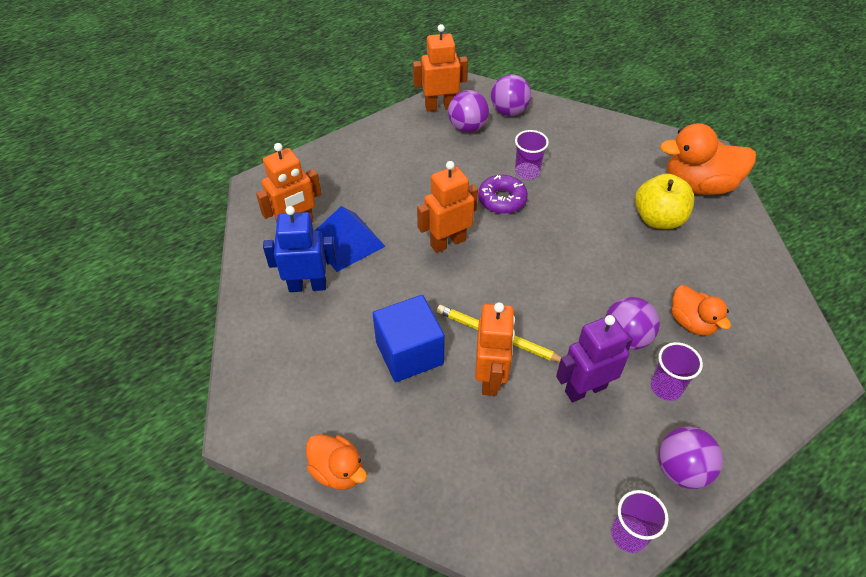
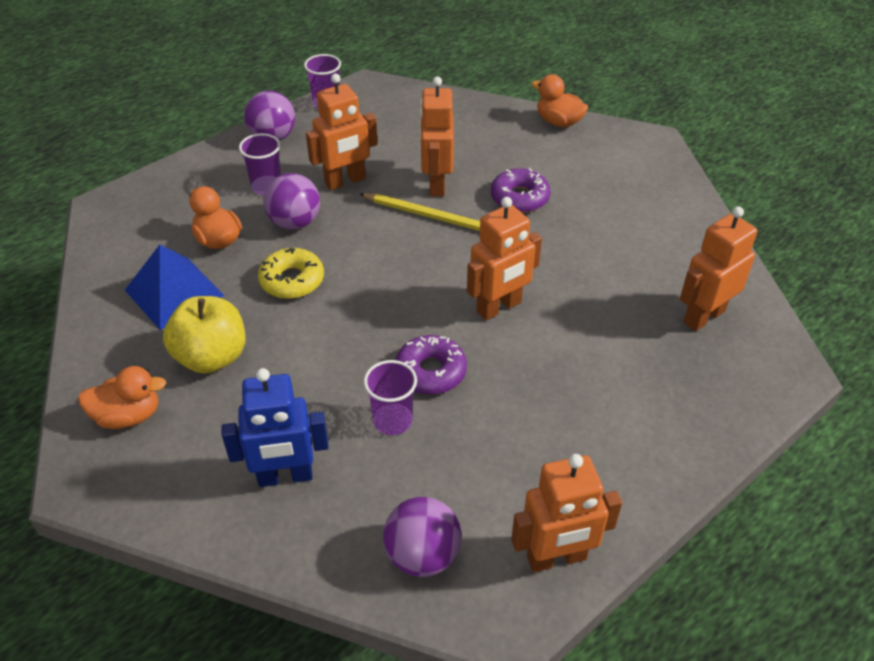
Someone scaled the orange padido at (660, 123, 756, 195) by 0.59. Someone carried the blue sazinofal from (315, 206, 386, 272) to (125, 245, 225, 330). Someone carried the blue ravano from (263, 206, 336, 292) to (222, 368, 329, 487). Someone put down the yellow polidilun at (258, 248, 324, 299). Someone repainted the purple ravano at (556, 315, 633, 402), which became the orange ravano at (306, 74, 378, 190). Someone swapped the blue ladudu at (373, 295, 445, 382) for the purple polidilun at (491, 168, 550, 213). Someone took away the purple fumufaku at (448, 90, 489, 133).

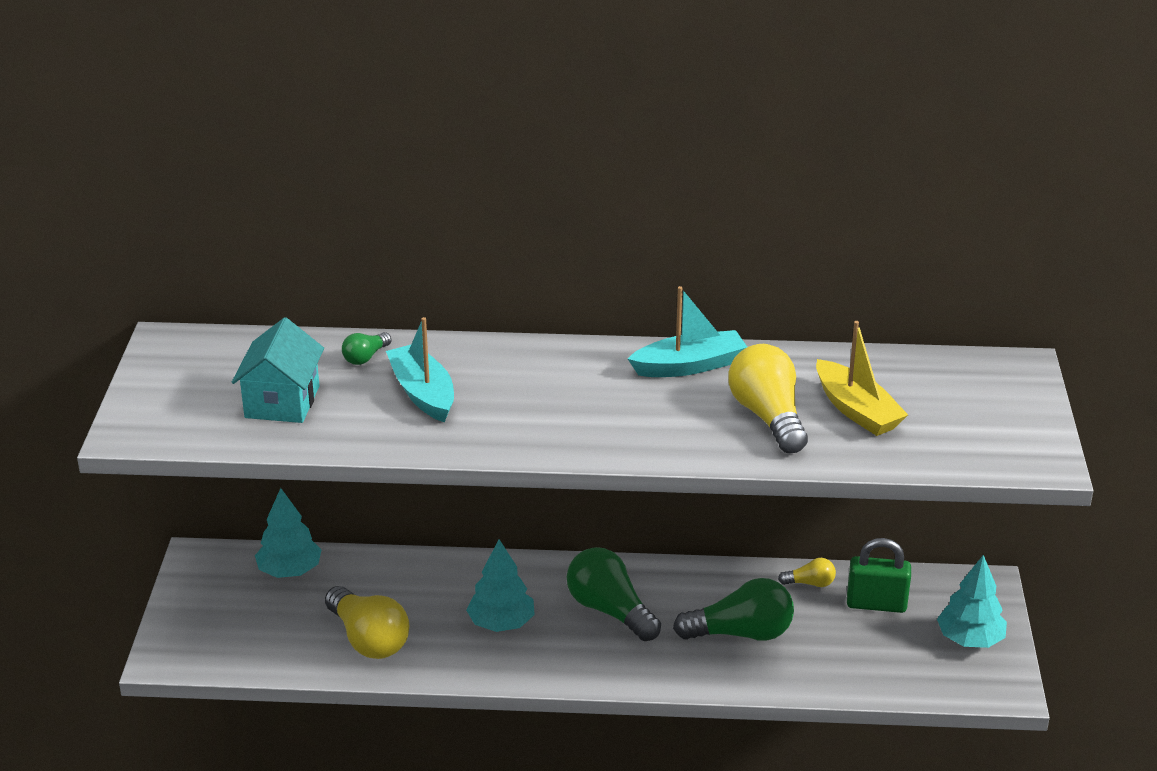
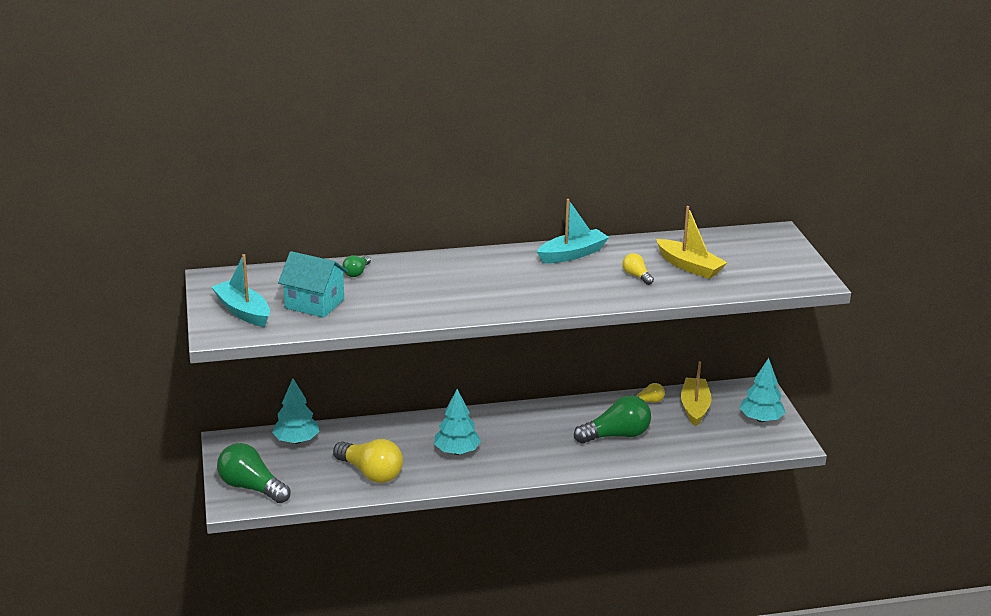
Someone carried the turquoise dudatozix from (386, 317, 454, 423) to (212, 254, 270, 327). Someone carried the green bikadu from (567, 547, 661, 641) to (217, 443, 290, 503). Someone rotated the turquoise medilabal at (232, 317, 324, 423) by 60 degrees counterclockwise. Someone scaled the yellow bikadu at (728, 344, 808, 453) by 0.49. Someone swapped the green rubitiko at (847, 538, 911, 613) for the yellow dudatozix at (681, 361, 712, 427).

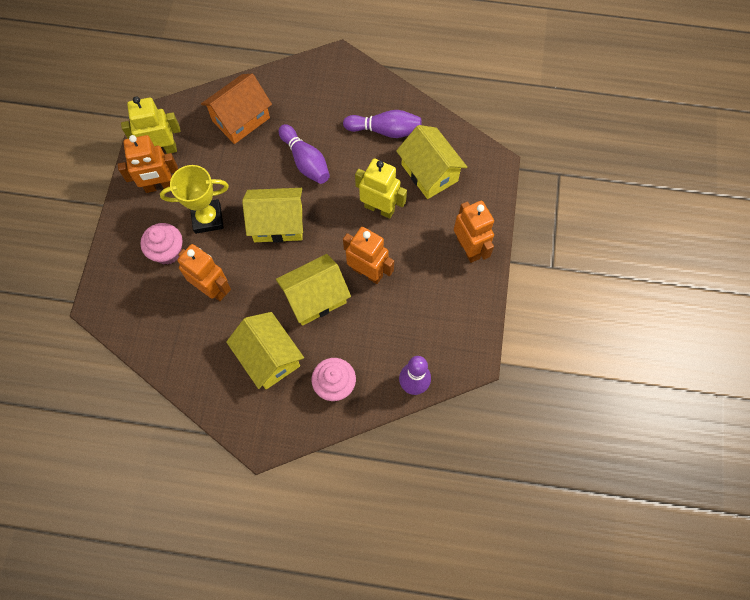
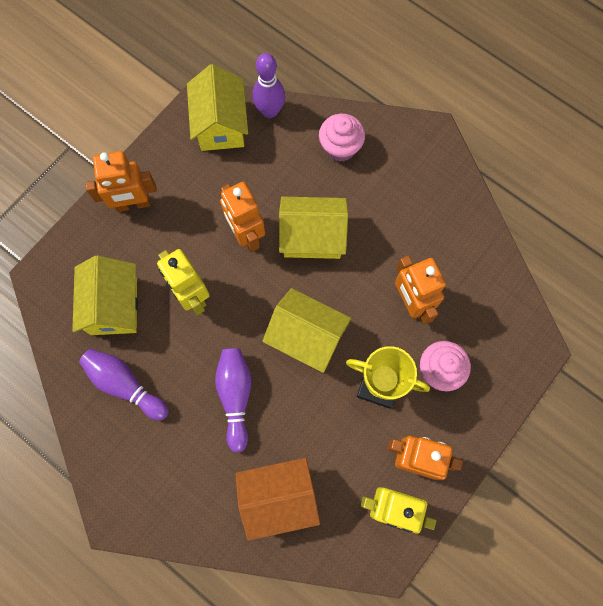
Someone rotated the orange ravano at (454, 201, 494, 263) by 105 degrees counterclockwise. Someone carried the yellow medilabal from (226, 312, 304, 389) to (187, 64, 248, 151).

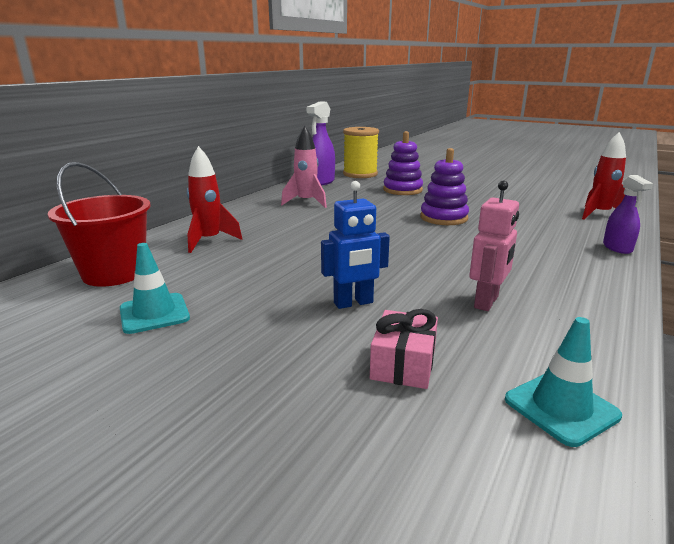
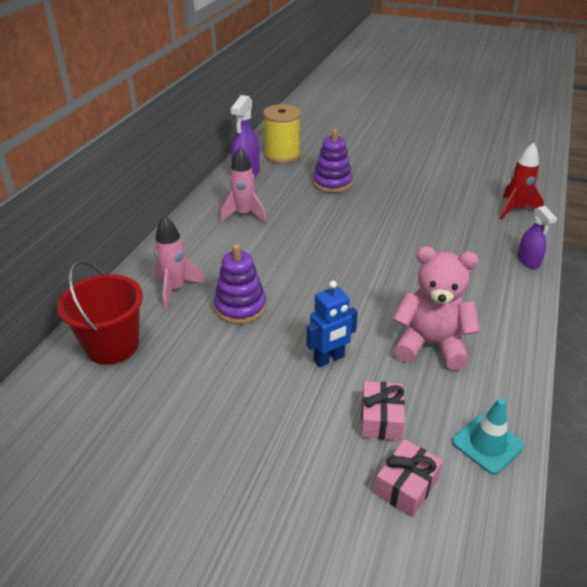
Someone repainted the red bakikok at (187, 146, 243, 253), which became the pink bakikok at (154, 215, 206, 309). Someone carried the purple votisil from (420, 148, 469, 225) to (214, 244, 266, 324). Someone put down the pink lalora at (374, 439, 443, 517). Someone swapped the pink ravano at (469, 180, 519, 311) for the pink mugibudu at (393, 246, 480, 370). Someone took away the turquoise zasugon at (120, 243, 190, 334).

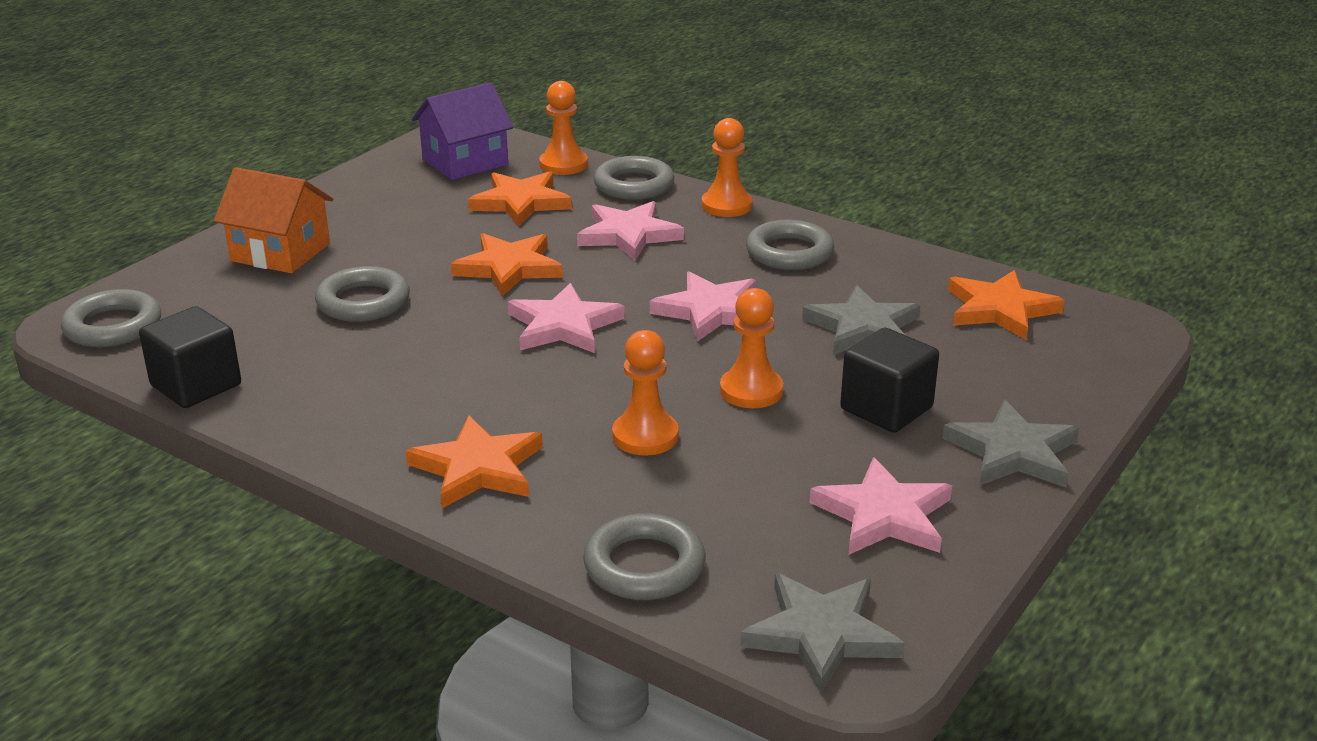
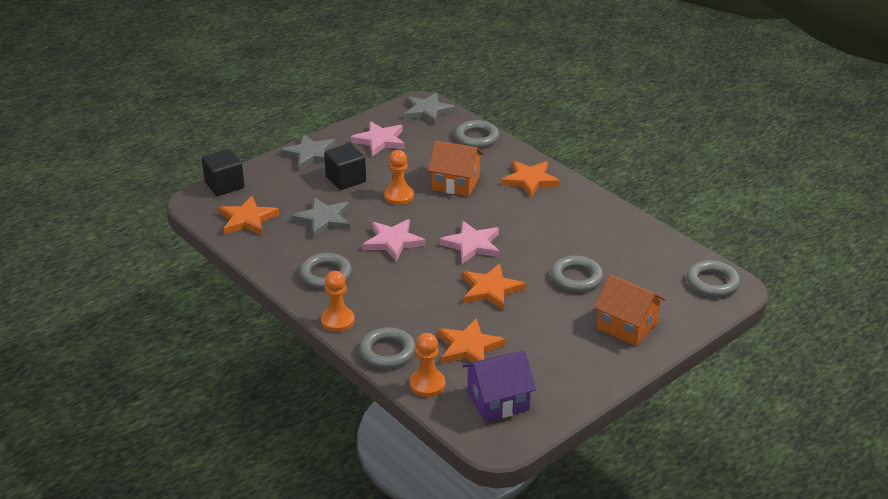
Someone carried the black ladudu from (139, 306, 241, 408) to (202, 149, 245, 196). Someone swapped the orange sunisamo at (612, 330, 679, 456) for the orange medilabal at (428, 140, 484, 196). Someone took away the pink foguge at (577, 201, 684, 261).

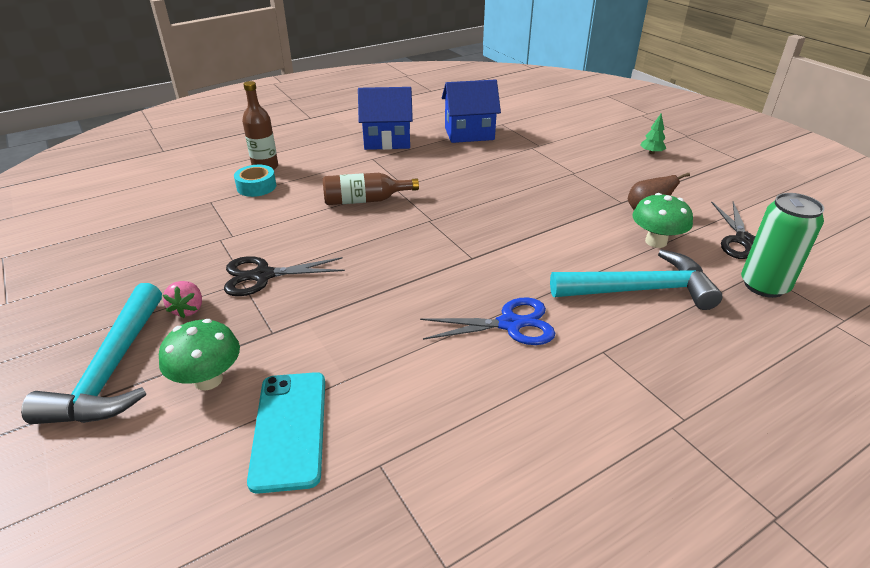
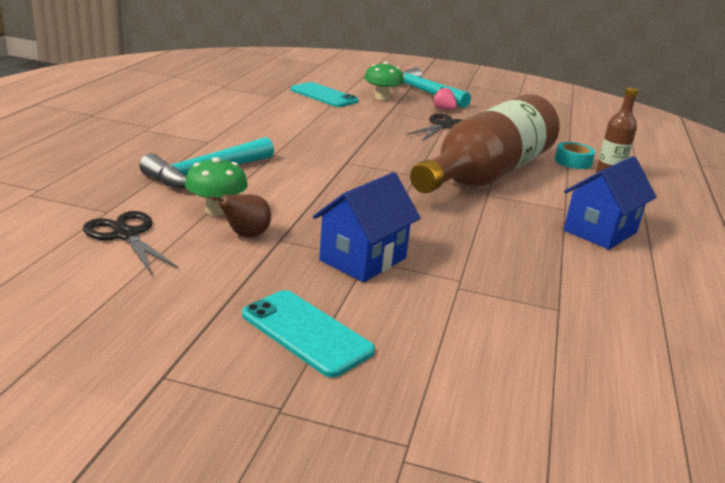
Someone swapped the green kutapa at (640, 114, 666, 154) for the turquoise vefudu at (242, 290, 375, 378). Someone carried the blue medilabal from (442, 79, 501, 143) to (313, 172, 421, 282). Someone scaled the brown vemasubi at (323, 173, 419, 205) by 2.32. Someone took away the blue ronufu at (420, 298, 556, 345). Someone took away the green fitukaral at (741, 193, 824, 298).

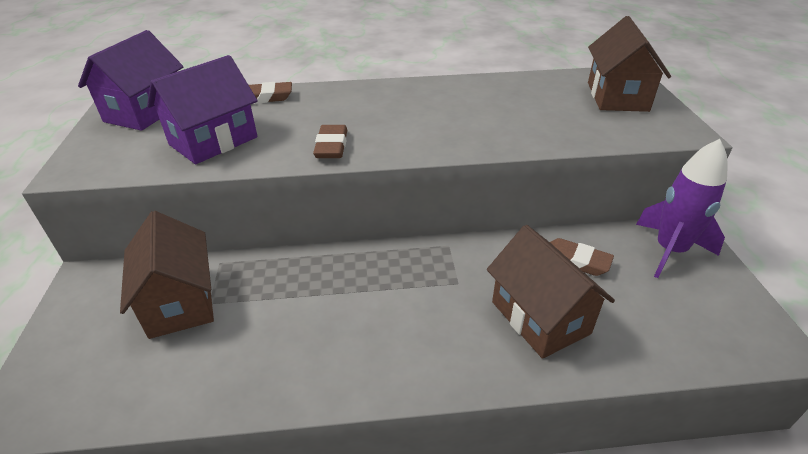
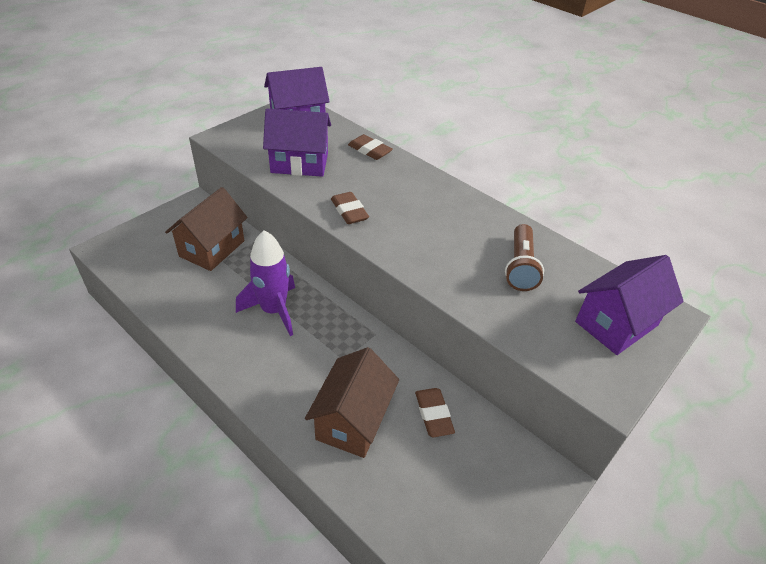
Someone carried the purple bakikok from (636, 139, 728, 278) to (236, 230, 295, 336). Someone rotated the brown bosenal at (313, 125, 347, 158) by 75 degrees counterclockwise. Someone put down the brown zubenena at (505, 224, 544, 291). Someone repainted the brown medilabal at (588, 16, 671, 112), which became the purple medilabal at (575, 255, 684, 355).

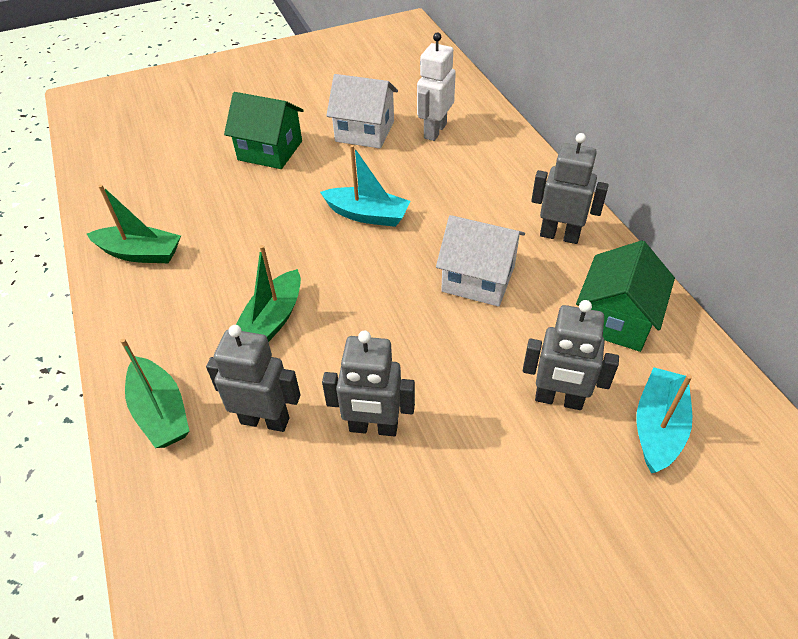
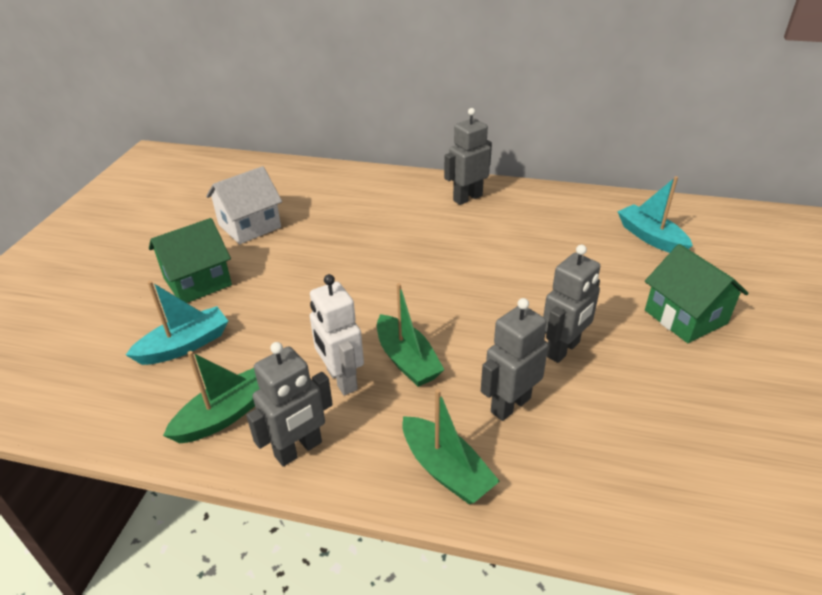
Someone carried the turquoise dudatozix from (320, 145, 411, 227) to (126, 281, 228, 365). Someone carried the grey ravano from (523, 300, 619, 410) to (246, 342, 333, 466). Someone carried the white ravano from (417, 32, 456, 141) to (310, 274, 364, 395). Someone rotated the green dudatozix at (120, 338, 189, 448) by 45 degrees clockwise. Someone carried the green medilabal from (576, 240, 675, 352) to (645, 244, 749, 343). Someone took away the white medilabal at (436, 215, 525, 307).

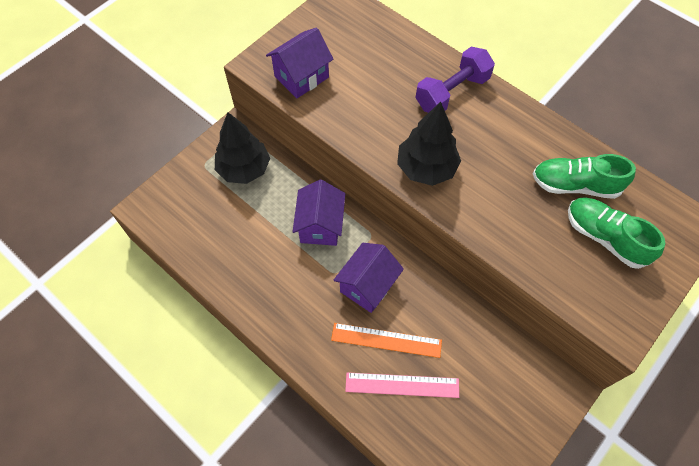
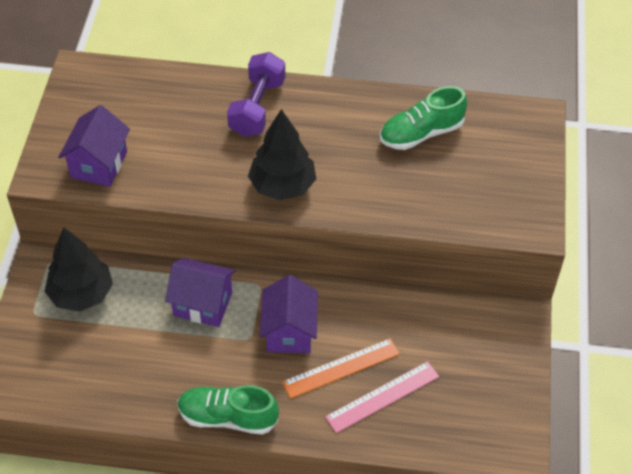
Someone rotated the purple medilabal at (292, 180, 345, 246) by 45 degrees counterclockwise. Someone carried the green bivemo from (568, 197, 666, 269) to (177, 385, 279, 435).

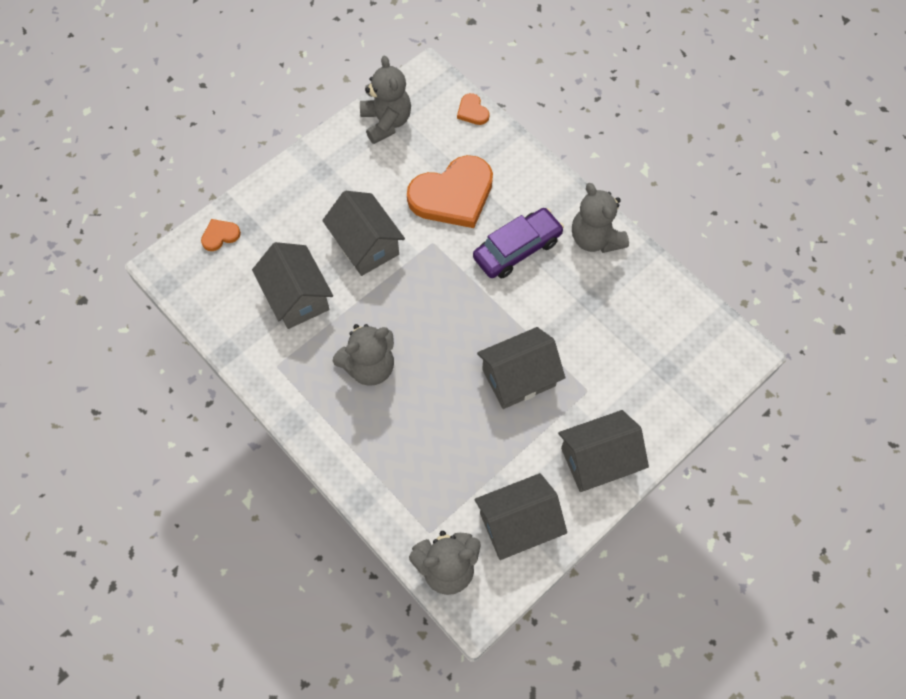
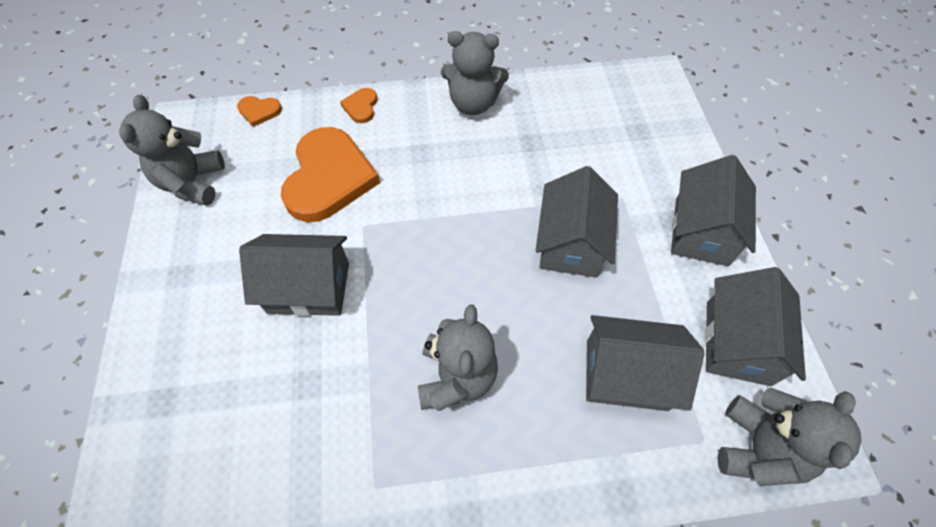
Someone rotated the grey mugibudu at (360, 55, 411, 144) by 105 degrees counterclockwise. Someone carried the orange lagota from (201, 219, 241, 251) to (340, 88, 378, 123). Someone carried the grey medilabal from (252, 242, 333, 329) to (586, 315, 705, 411). Someone took away the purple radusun at (473, 208, 564, 278).

